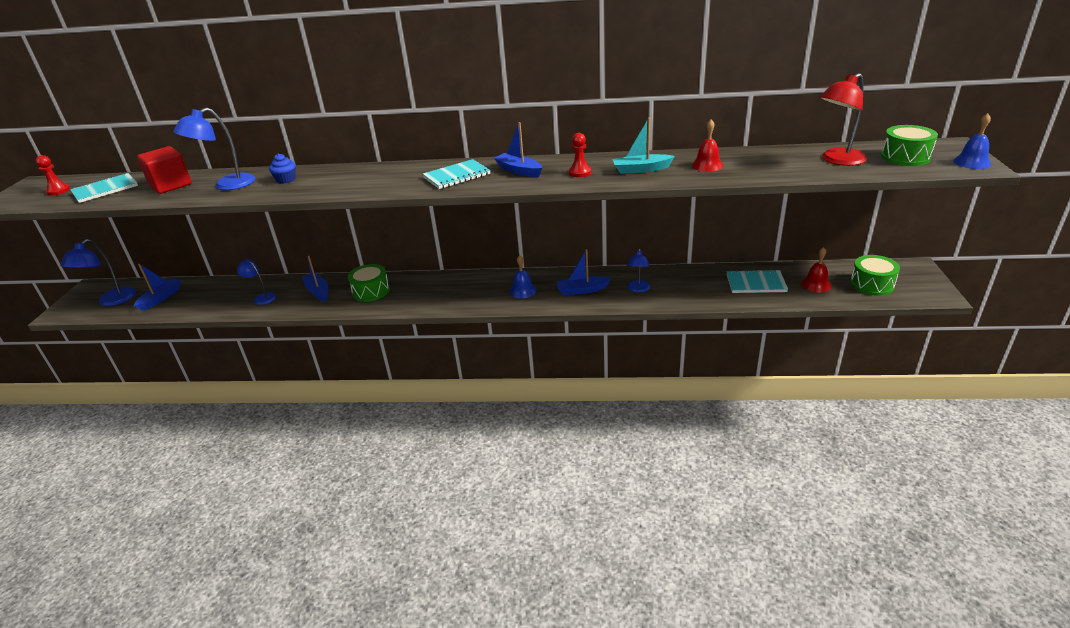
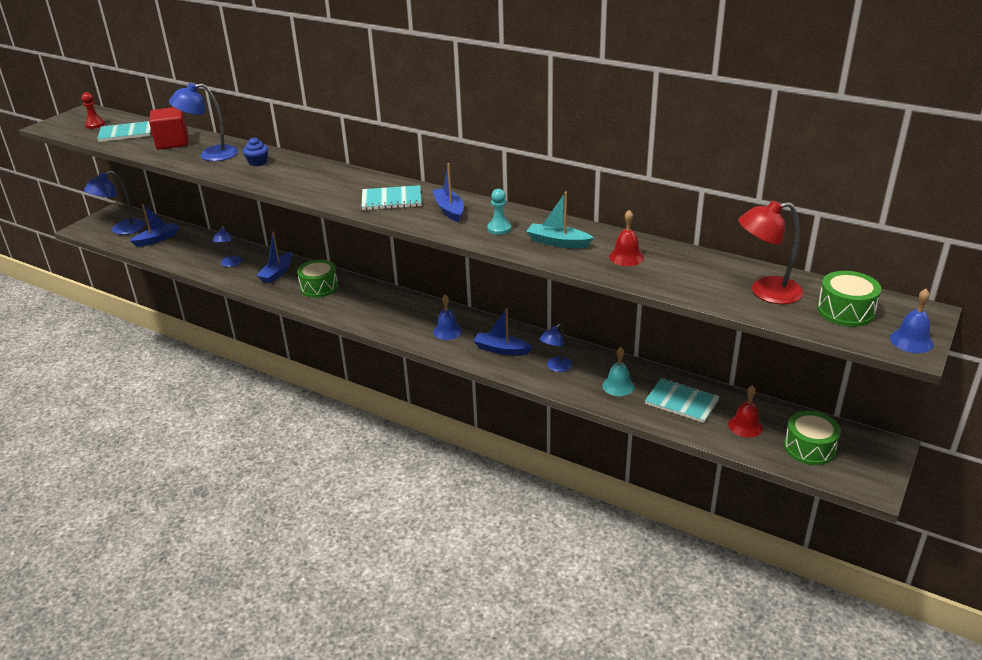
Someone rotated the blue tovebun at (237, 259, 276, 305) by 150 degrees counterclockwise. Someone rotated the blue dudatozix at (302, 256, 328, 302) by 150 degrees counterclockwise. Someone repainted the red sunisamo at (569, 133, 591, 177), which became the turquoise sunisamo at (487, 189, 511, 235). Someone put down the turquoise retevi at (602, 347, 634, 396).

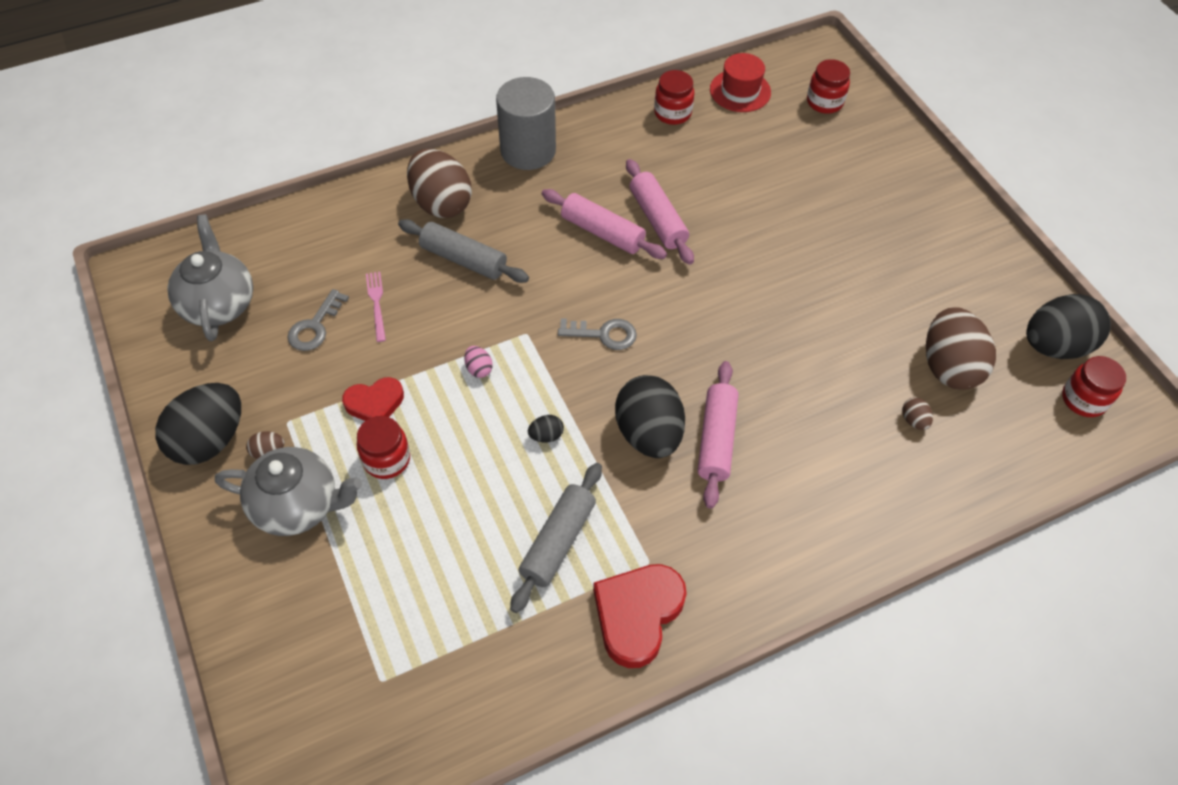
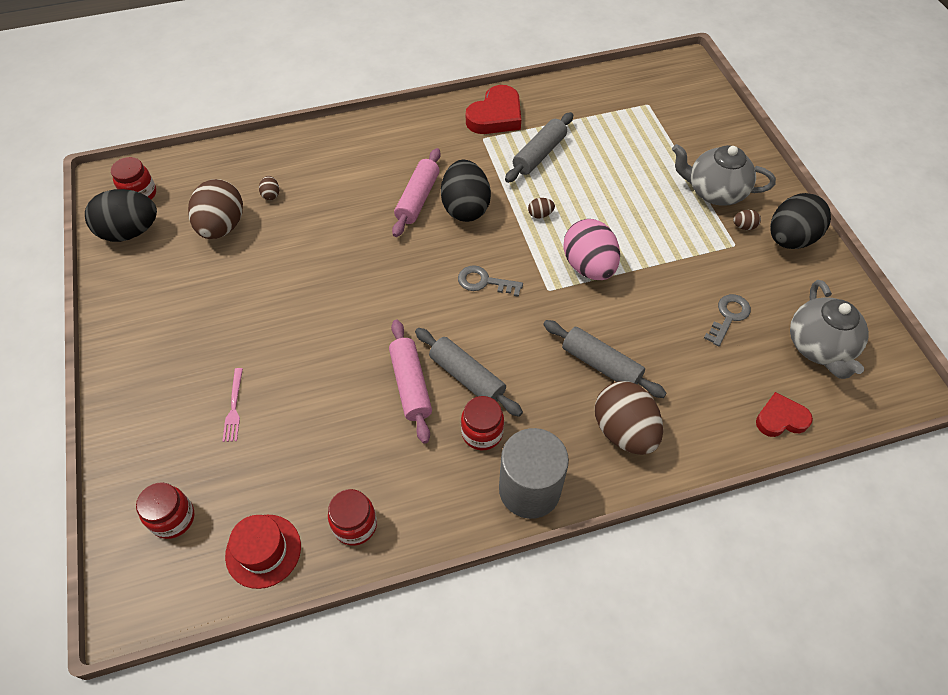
Someone carried the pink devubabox from (366, 272, 386, 342) to (222, 368, 243, 442). Someone repainted the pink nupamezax at (542, 189, 667, 259), which became the grey nupamezax at (415, 328, 523, 417). Someone carried the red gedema from (357, 416, 410, 479) to (461, 396, 504, 451). Someone repainted the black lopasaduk at (528, 415, 564, 443), which became the brown lopasaduk at (528, 198, 555, 218). Someone scaled the pink lopasaduk at (464, 346, 493, 378) by 2.45. Someone carried the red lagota from (342, 377, 404, 421) to (756, 392, 813, 437).

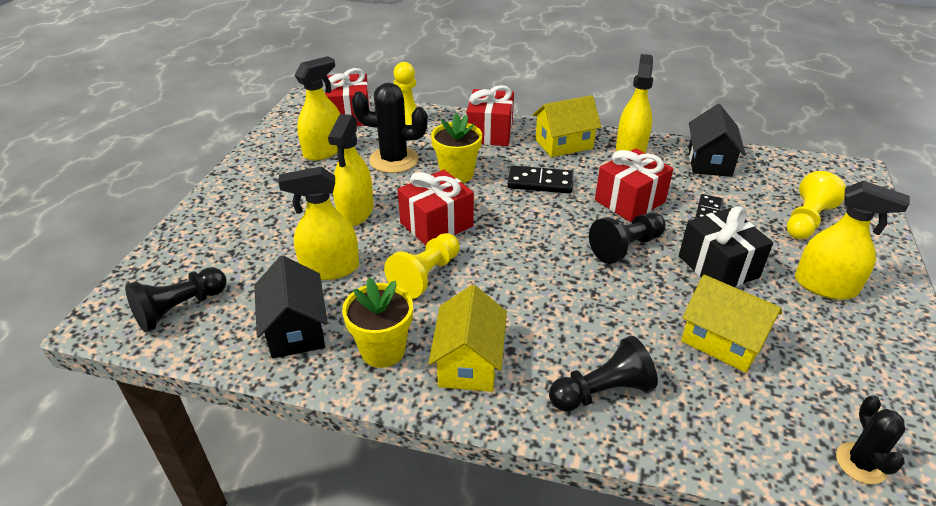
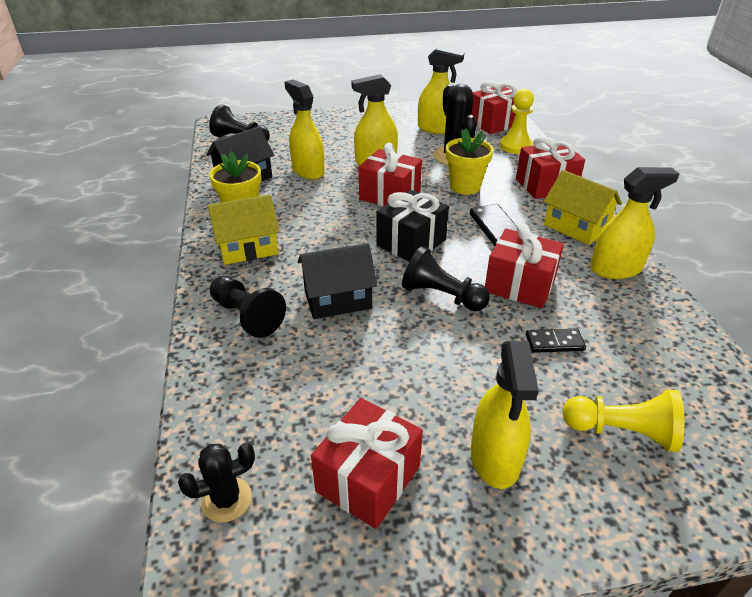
Someone carried the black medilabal from (689, 104, 746, 177) to (298, 243, 378, 319). Someone put down the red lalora at (311, 398, 423, 529). Someone carried the black lalora from (679, 206, 773, 287) to (376, 190, 449, 262). Someone took away the yellow sunisamo at (384, 233, 460, 299). Someone took away the yellow medilabal at (681, 275, 782, 373).

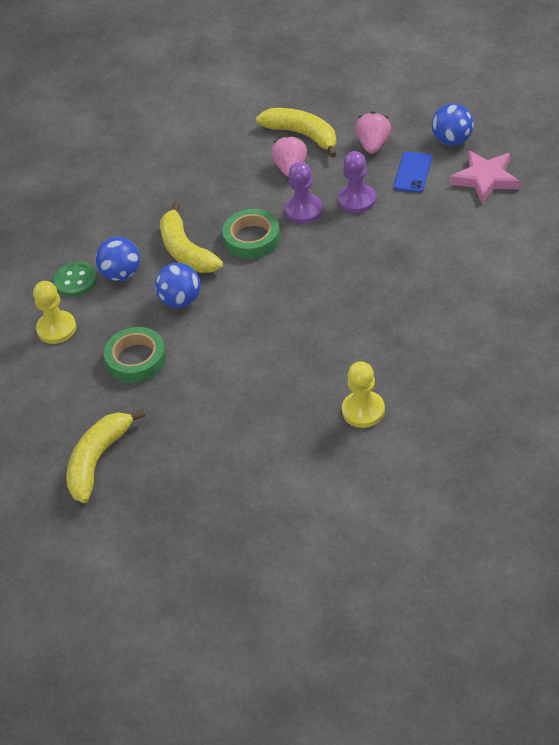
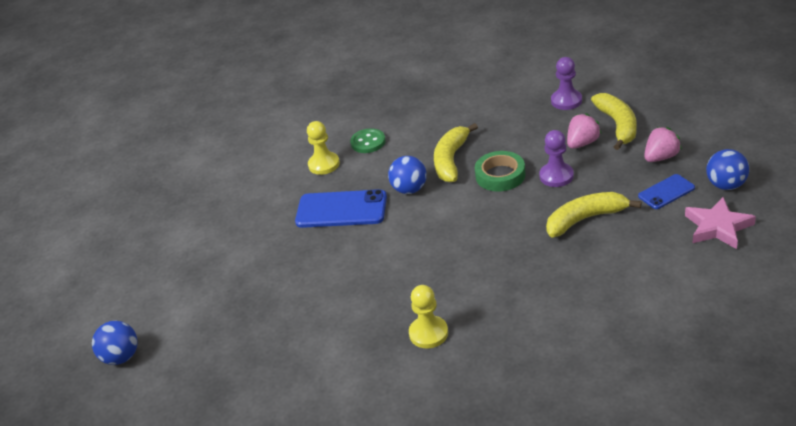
Someone carried the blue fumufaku from (96, 237, 140, 281) to (92, 321, 138, 365). Someone swapped the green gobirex at (104, 327, 166, 383) for the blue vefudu at (295, 189, 387, 228). Someone carried the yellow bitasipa from (66, 409, 146, 503) to (546, 192, 642, 237). Someone carried the purple sunisamo from (338, 151, 376, 213) to (551, 57, 582, 110).

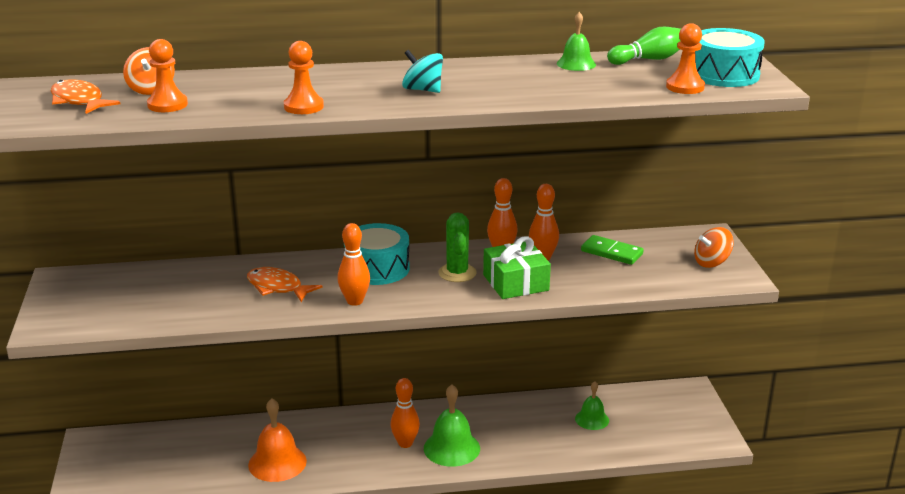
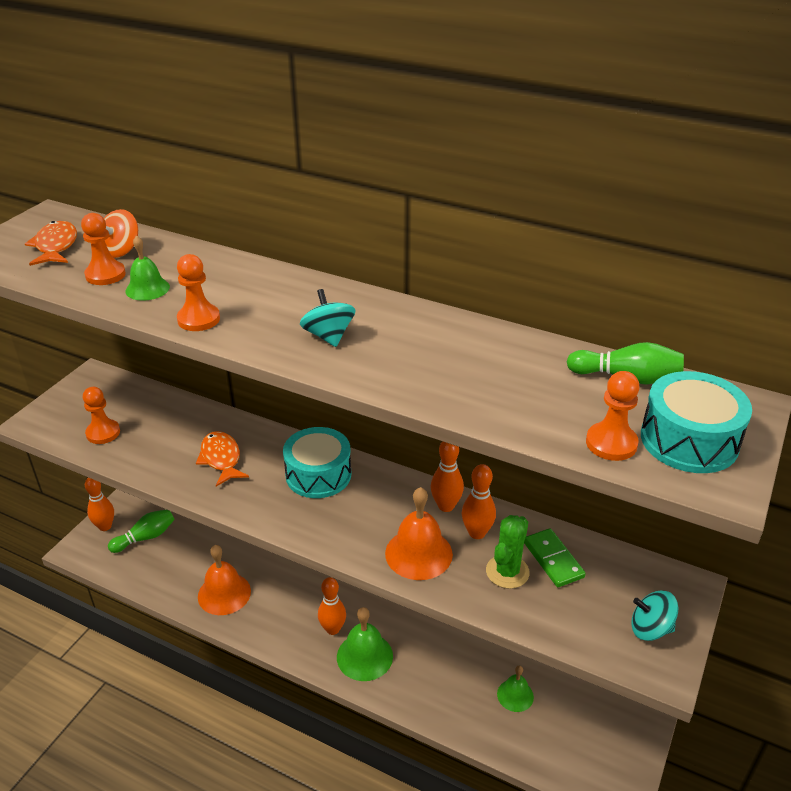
Someone put down the orange sunisamo at (83, 387, 120, 444). Someone carried the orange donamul from (337, 223, 370, 306) to (85, 477, 114, 531). Someone put down the green donamul at (108, 509, 175, 553). Someone carried the green retevi from (557, 12, 596, 71) to (125, 235, 170, 301). Someone swapped the green lalora at (483, 236, 551, 299) for the orange retevi at (385, 487, 453, 580). Someone carried the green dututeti from (438, 212, 476, 282) to (486, 515, 530, 589). Someone repainted the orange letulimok at (694, 227, 734, 268), which became the turquoise letulimok at (631, 591, 678, 641).

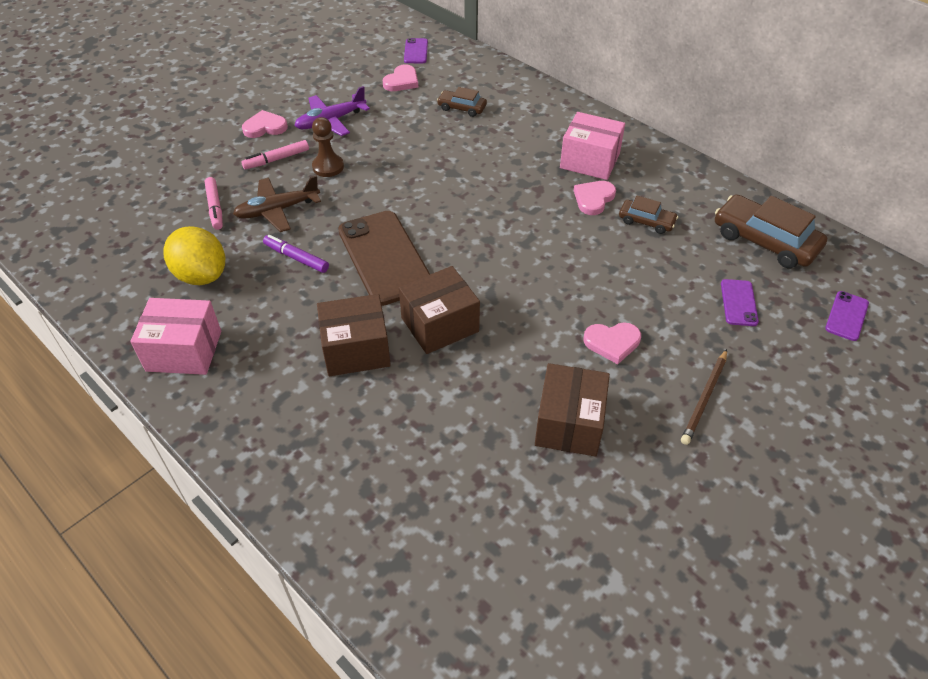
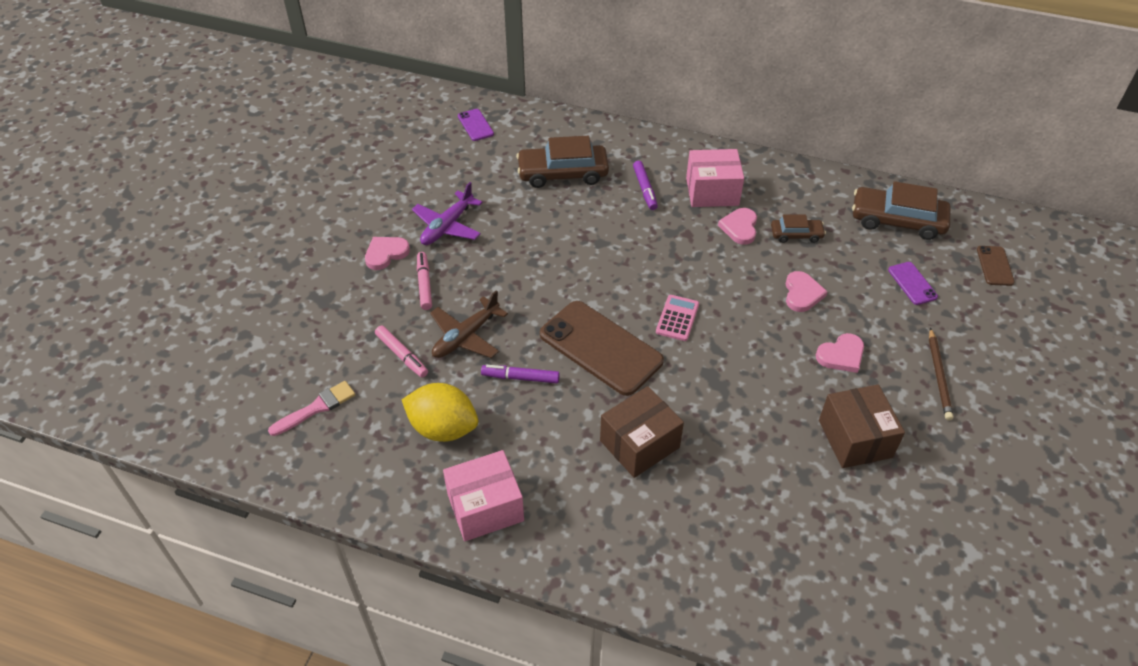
Someone put down the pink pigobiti at (268, 381, 355, 436). Someone rotated the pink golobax at (241, 140, 309, 169) by 135 degrees clockwise. Someone scaled the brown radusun at (437, 87, 487, 117) by 1.84. Someone put down the purple golobax at (633, 161, 658, 210). Someone put down the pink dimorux at (656, 295, 699, 341). Someone carried the pink lagota from (383, 64, 418, 91) to (786, 271, 828, 312). Someone repainted the purple vefudu at (825, 291, 869, 341), which became the brown vefudu at (977, 246, 1015, 286). Someone took away the brown sunisamo at (312, 117, 344, 177). Someone took away the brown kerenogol at (399, 266, 480, 354).

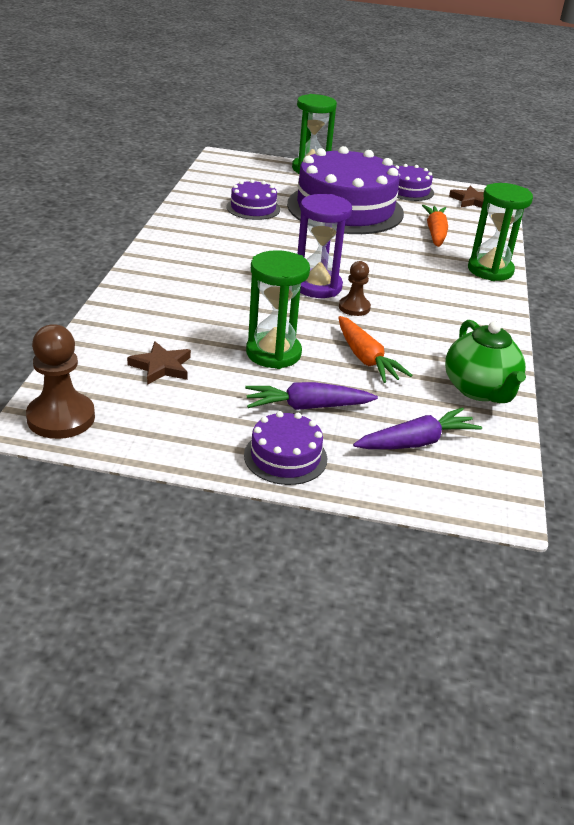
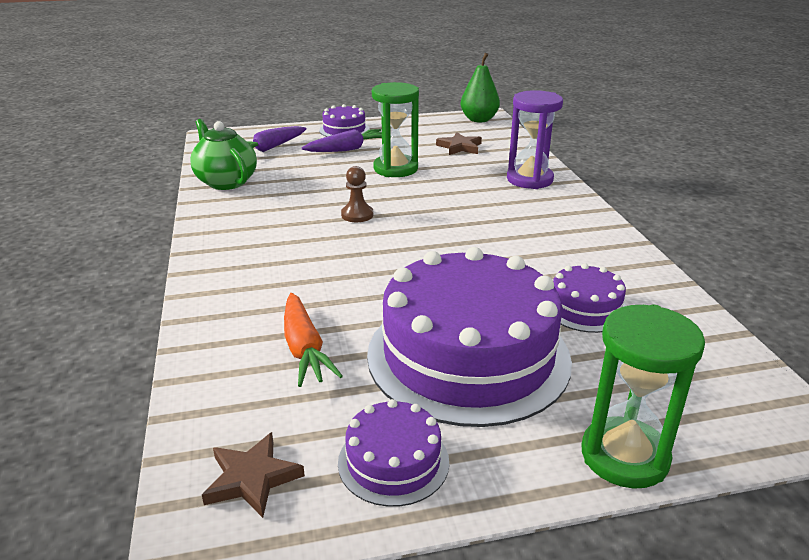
Someone swapped the brown sunisamo at (26, 324, 95, 439) for the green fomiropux at (460, 53, 500, 122). Someone carried the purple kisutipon from (297, 194, 352, 298) to (507, 90, 563, 189). Someone took away the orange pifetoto at (338, 316, 413, 383). Someone took away the green kisutipon at (468, 183, 533, 281).

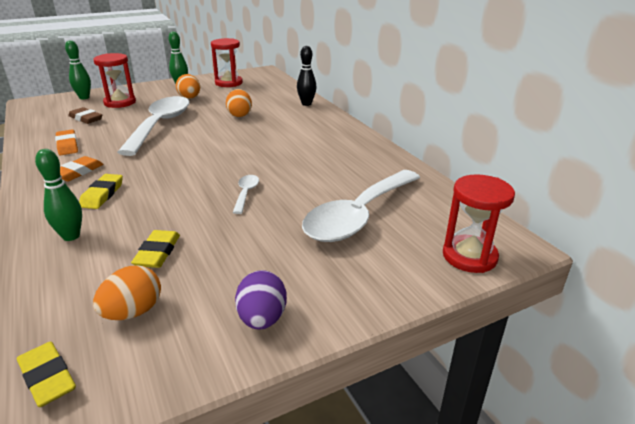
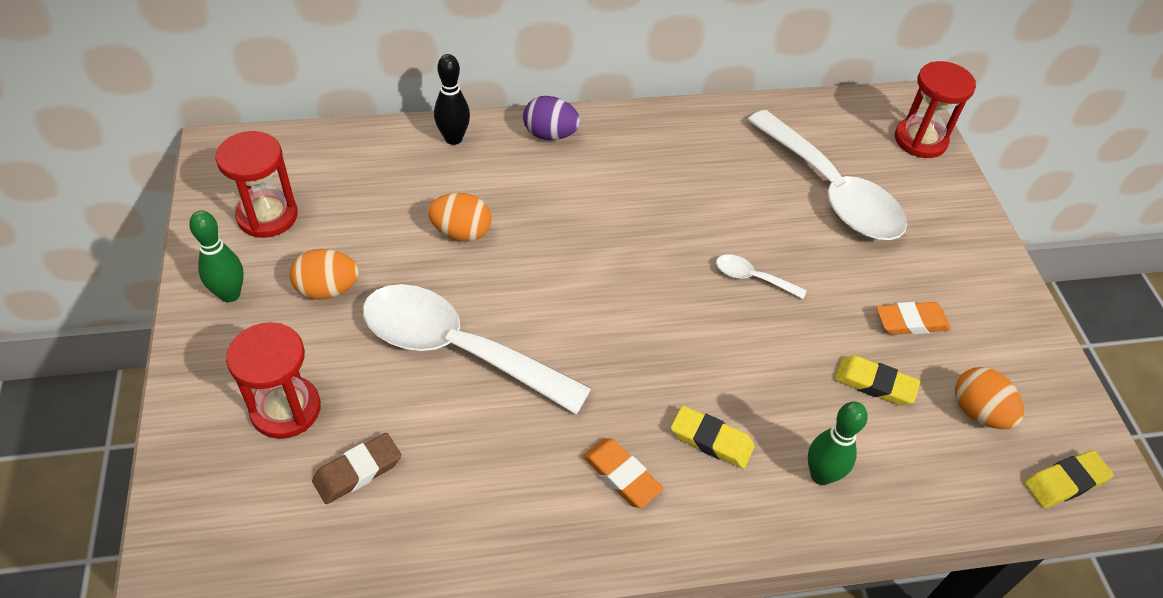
Someone carried the purple lopasaduk from (235, 270, 287, 330) to (523, 96, 580, 140). Someone carried the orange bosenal from (55, 130, 78, 155) to (876, 302, 951, 335). Someone took away the green donamul at (65, 40, 91, 99).

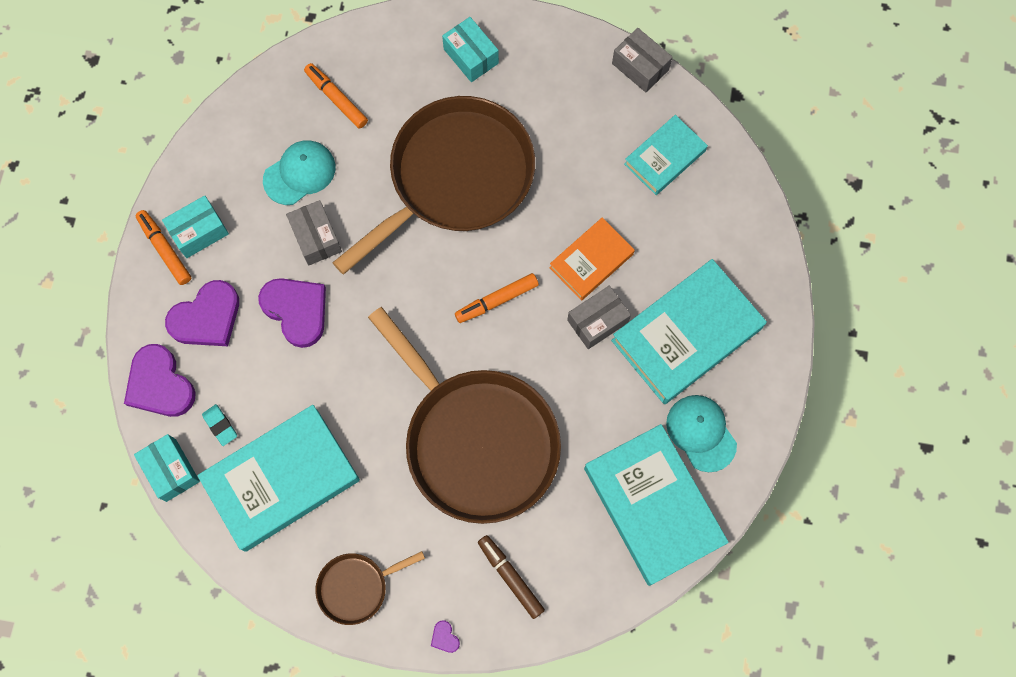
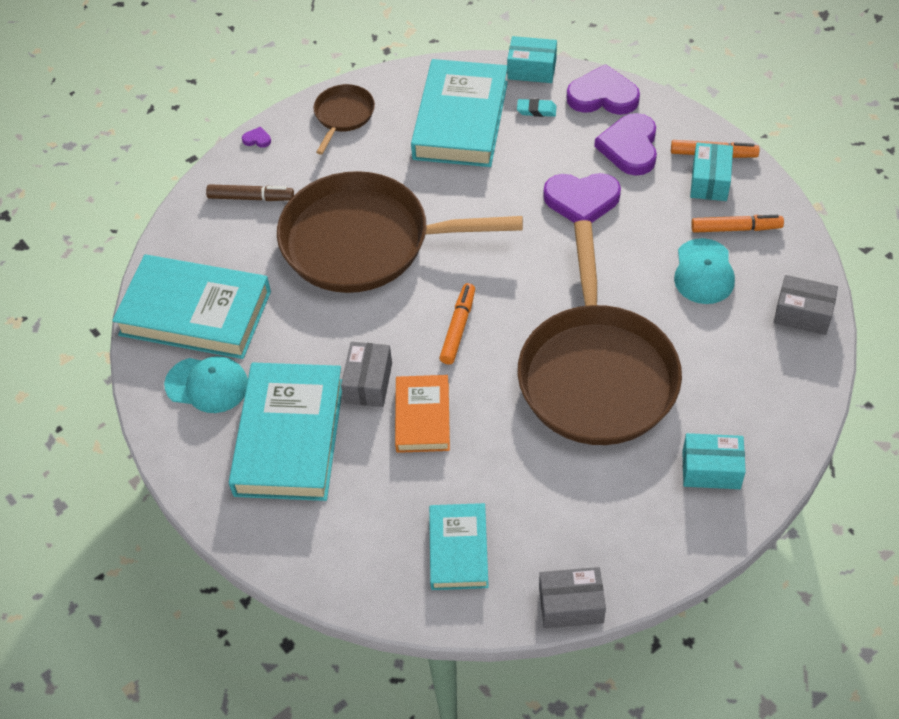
Someone carried the orange golobax from (304, 63, 368, 129) to (691, 215, 784, 233). Someone carried the grey kerenogol from (286, 200, 342, 265) to (773, 275, 838, 335).

